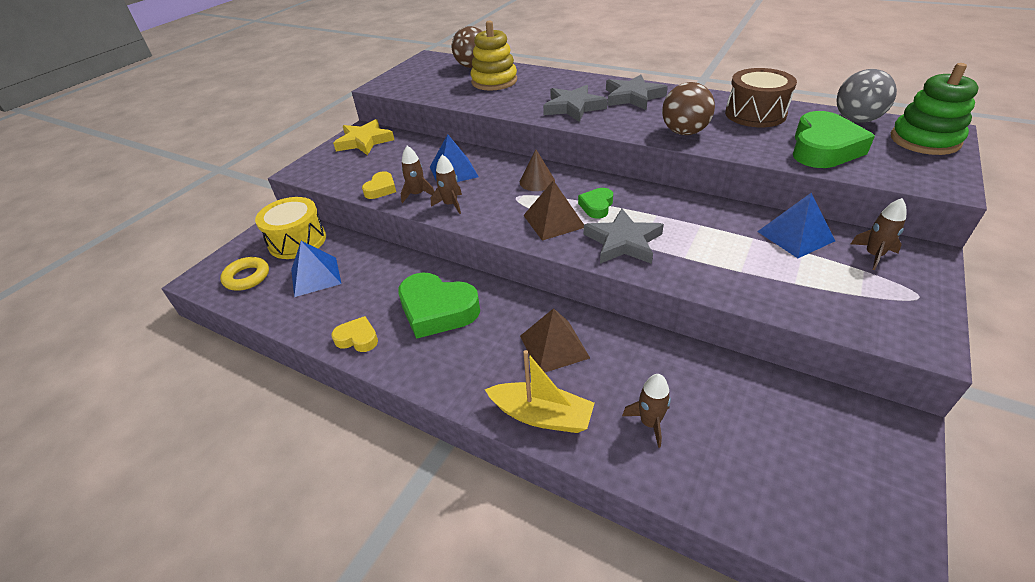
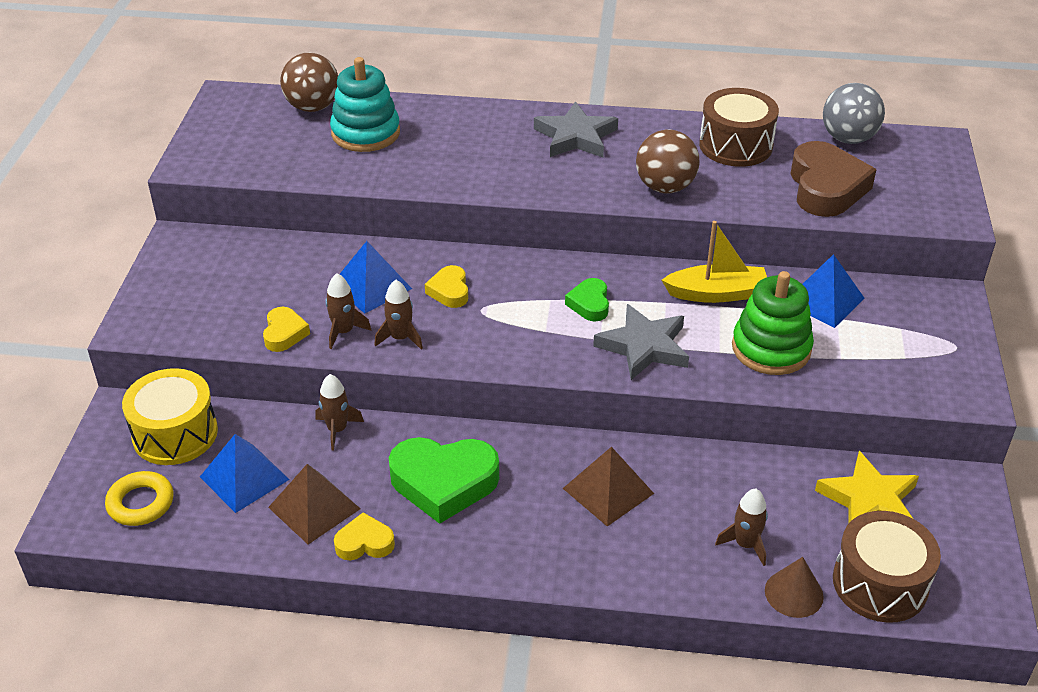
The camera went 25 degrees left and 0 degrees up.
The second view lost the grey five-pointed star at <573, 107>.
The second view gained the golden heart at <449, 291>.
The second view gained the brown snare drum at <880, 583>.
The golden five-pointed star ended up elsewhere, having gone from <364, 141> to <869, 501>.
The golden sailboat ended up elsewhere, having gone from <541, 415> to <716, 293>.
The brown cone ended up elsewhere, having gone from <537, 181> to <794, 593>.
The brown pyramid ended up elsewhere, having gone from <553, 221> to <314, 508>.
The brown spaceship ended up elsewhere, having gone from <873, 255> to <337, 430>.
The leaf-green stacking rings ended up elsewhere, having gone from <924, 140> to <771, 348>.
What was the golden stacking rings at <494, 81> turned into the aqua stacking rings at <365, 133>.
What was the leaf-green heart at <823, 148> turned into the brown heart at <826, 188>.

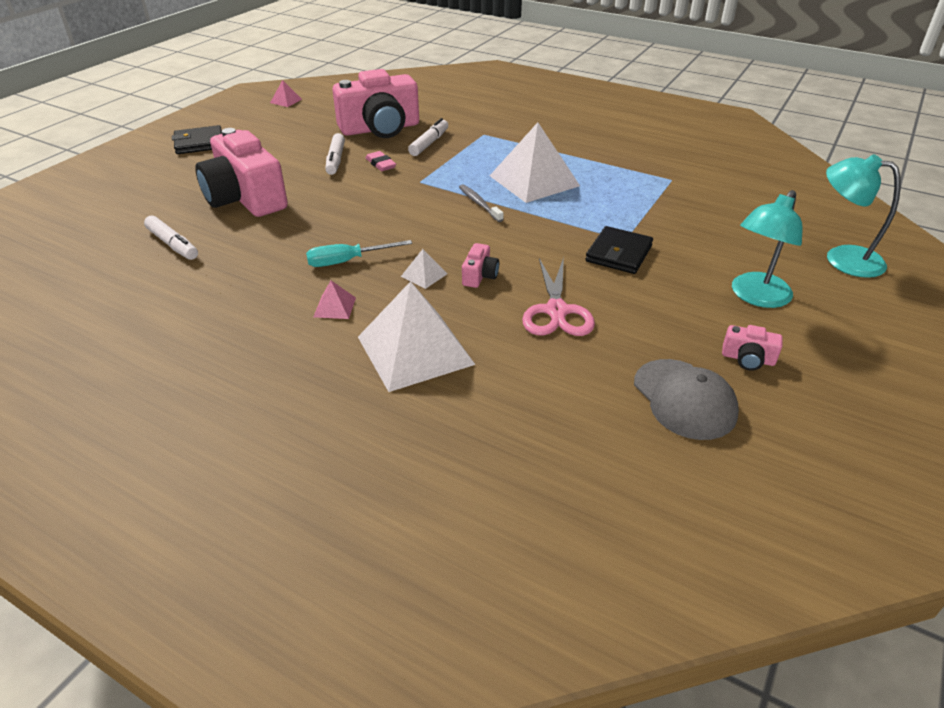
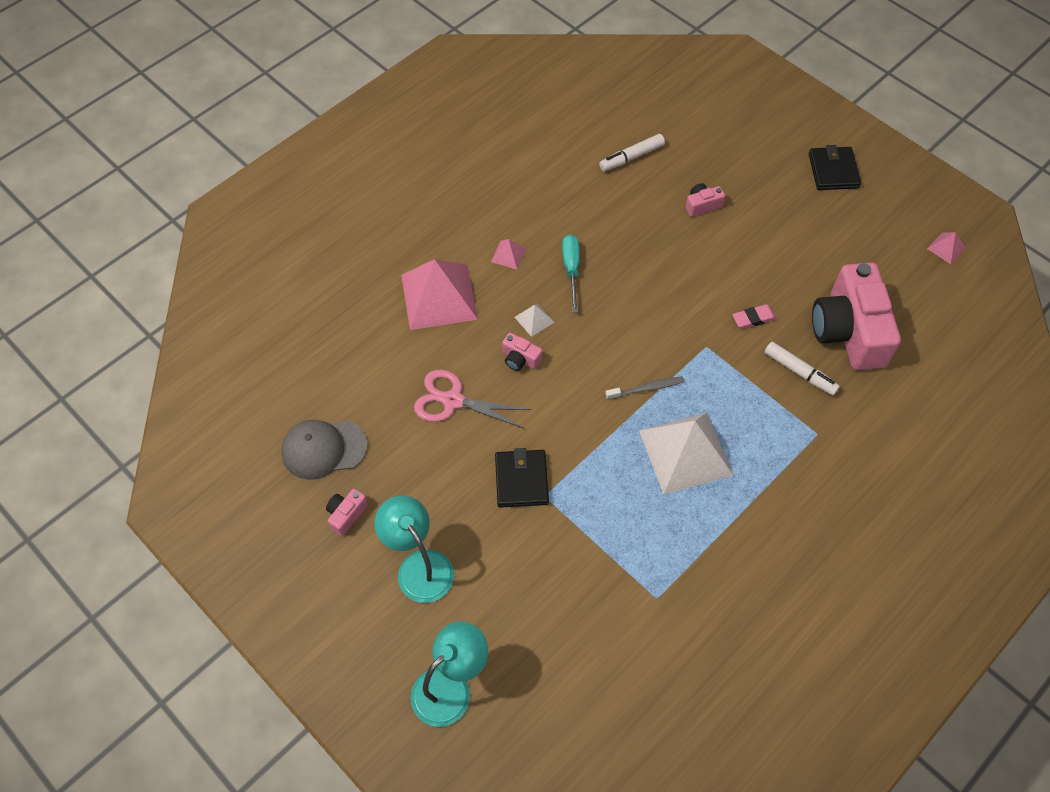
The camera went 105 degrees right and 20 degrees up.
The second view lost the pure white felt pen at <335, 160>.
What was the pure white pyramid at <415, 350> turned into the rose-pink pyramid at <439, 297>.
The ebony billfold at <618, 253> ended up facing another way, 45 degrees clockwise from before.
The size of the rose-pink photo camera at <245, 198> changed by a factor of 0.41.

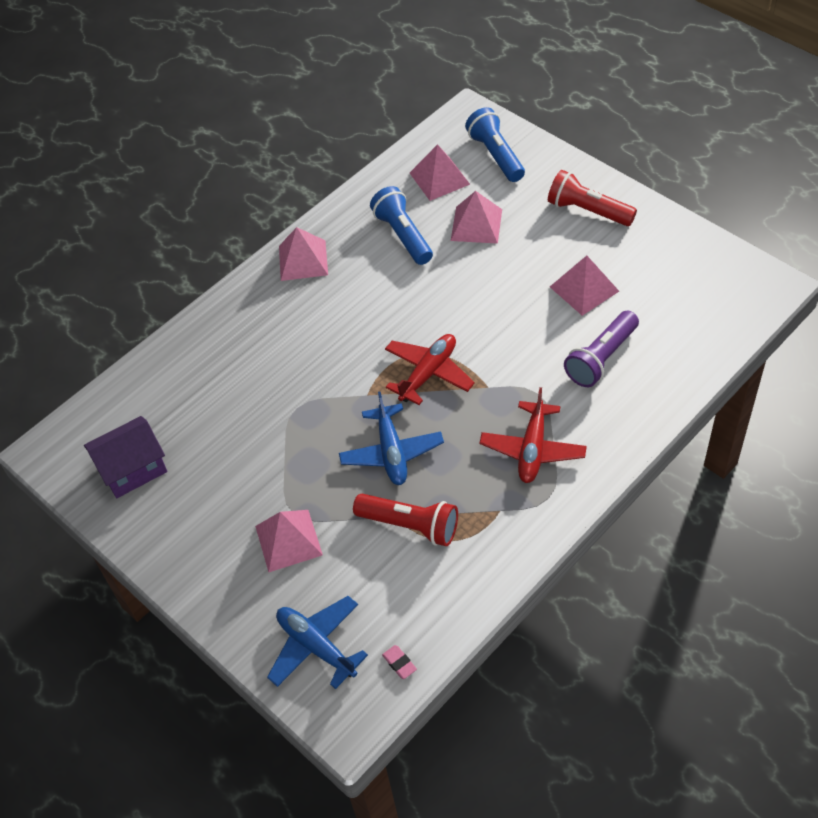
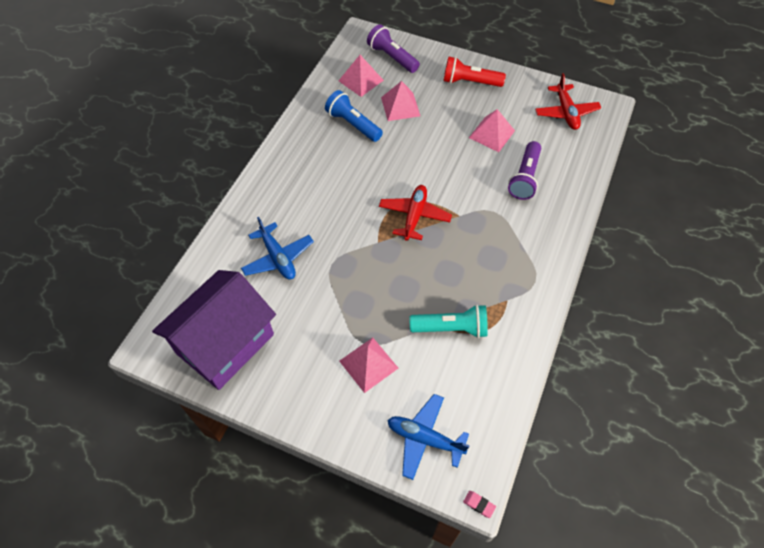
The camera went 25 degrees left and 5 degrees up.
The second view lost the rose-pink pyramid at <303, 260>.
The blue aeroplane ended up elsewhere, having gone from <391, 452> to <278, 258>.
The rose-pink eraser ended up elsewhere, having gone from <399, 663> to <479, 504>.
The scarlet aeroplane ended up elsewhere, having gone from <532, 449> to <566, 112>.
What was the scarlet torch at <410, 525> turned into the aqua torch at <451, 328>.
What was the blue torch at <496, 155> turned into the purple torch at <392, 57>.
The size of the purple house at <133, 469> changed by a factor of 1.73.

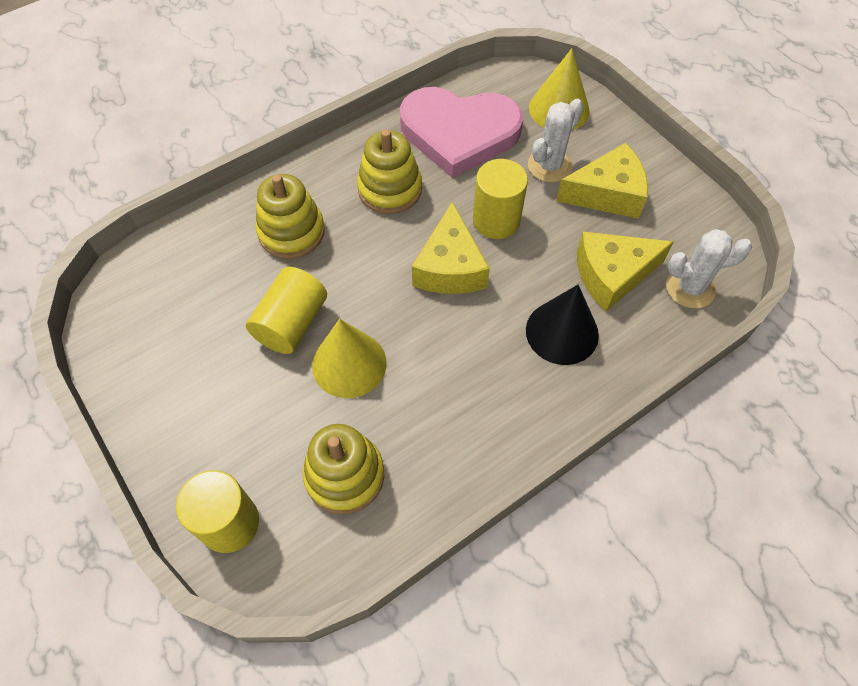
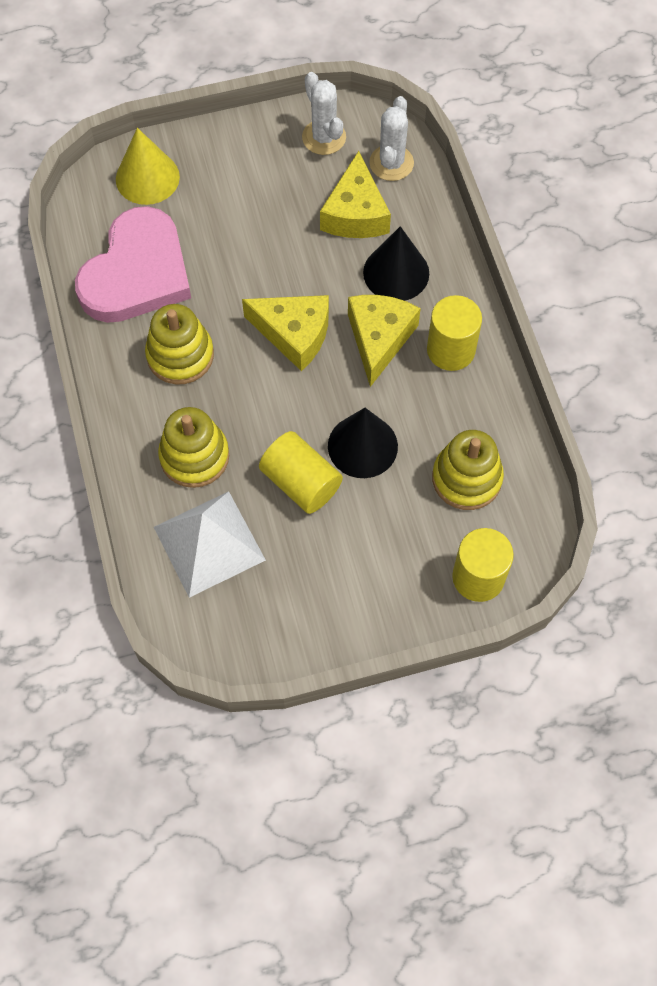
The camera went 70 degrees left and 5 degrees up.
The second view gained the pure white pyramid at <209, 543>.
The golden cylinder ended up elsewhere, having gone from <496, 220> to <451, 350>.
The pure white saguaro cactus ended up elsewhere, having gone from <549, 166> to <324, 137>.
The golden piece of cheese ended up elsewhere, having gone from <607, 194> to <379, 339>.
What was the golden cone at <349, 364> turned into the ebony cone at <362, 446>.

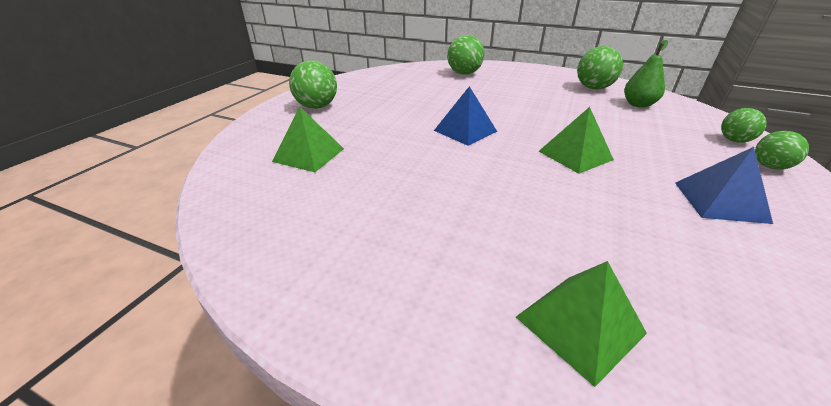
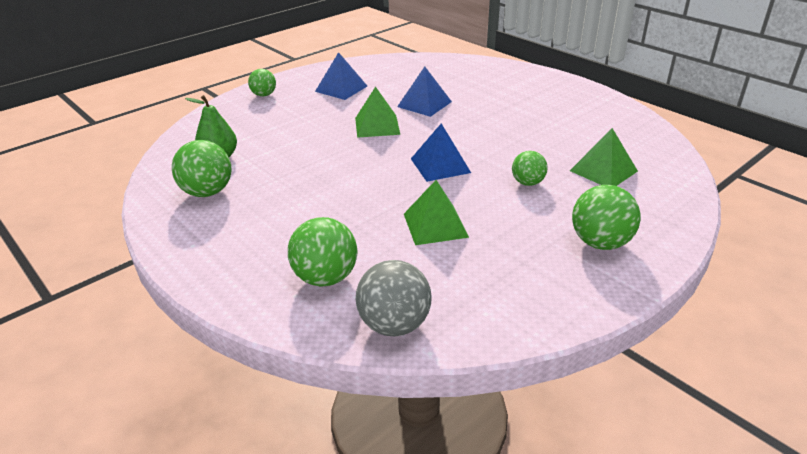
The camera went 155 degrees left and 0 degrees up.
The second view gained the grey sphere at <394, 325>.
The second view gained the blue pyramid at <424, 104>.
The leaf-green pyramid ended up elsewhere, having gone from <579, 325> to <435, 225>.
The leaf-green sphere ended up elsewhere, having gone from <734, 140> to <527, 183>.

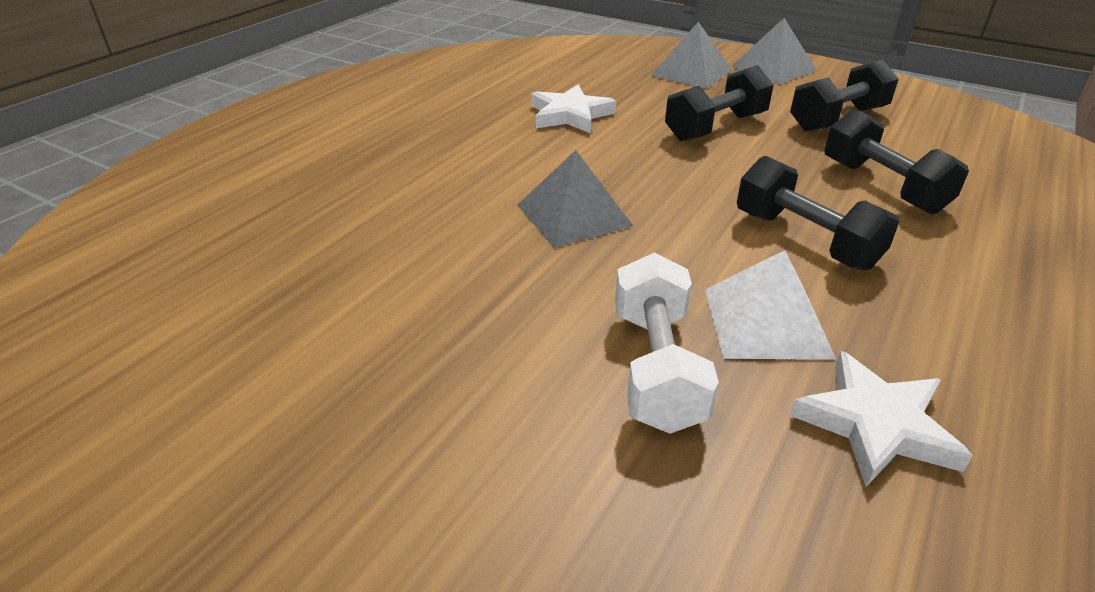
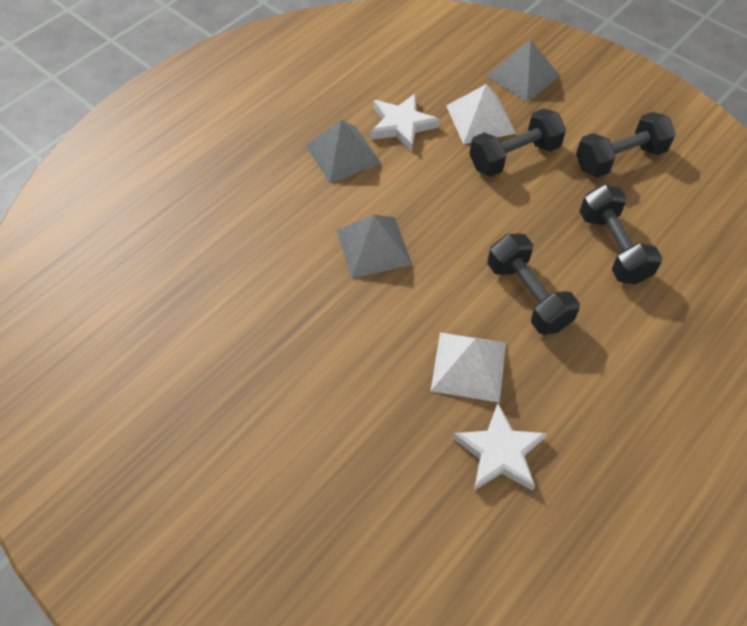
The camera went 10 degrees right and 20 degrees up.
The second view lost the pure white free weight at <656, 368>.
The second view gained the pure white pyramid at <480, 119>.
The grey pyramid ended up elsewhere, having gone from <773, 68> to <343, 154>.

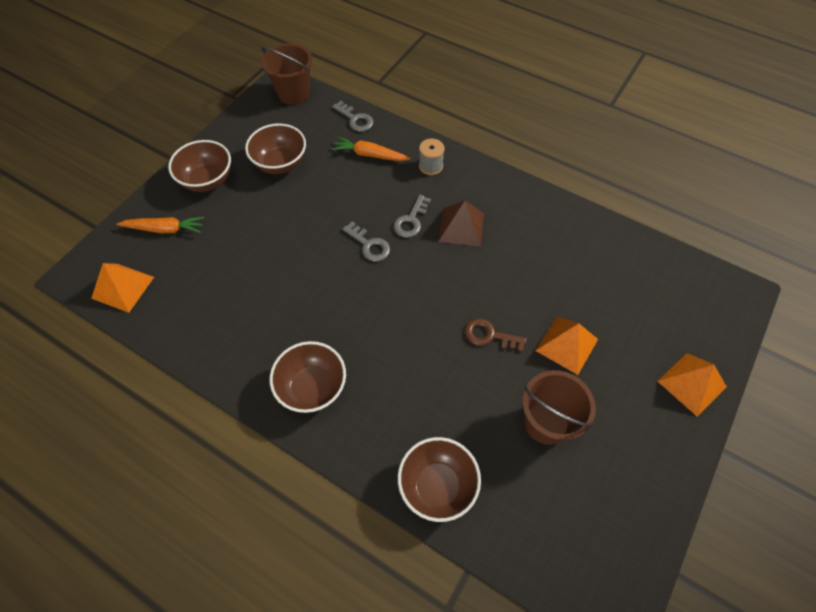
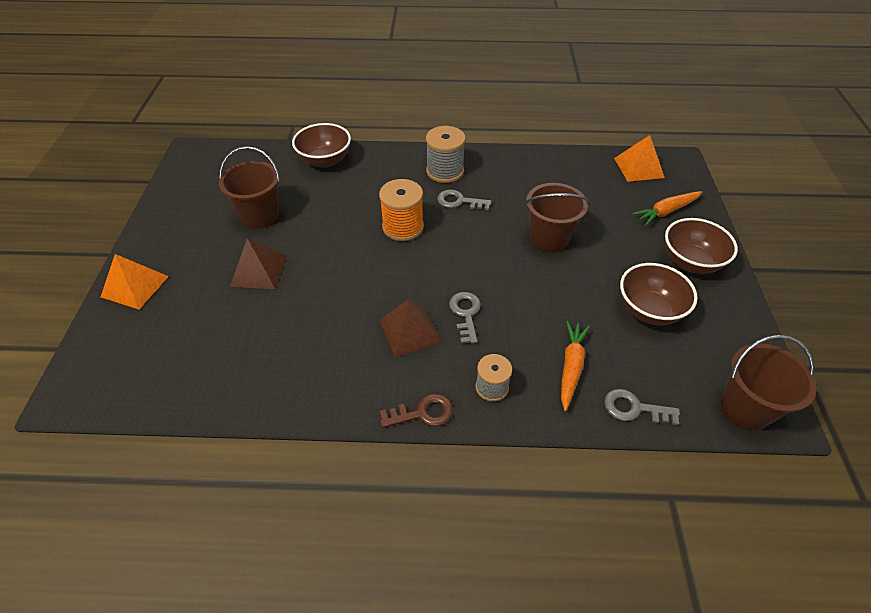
The camera went 150 degrees right and 10 degrees down.
The second view gained the orange reel of thread at <403, 227>.
The second view gained the brown bucket at <549, 239>.
The grey door key ended up elsewhere, having gone from <369, 245> to <459, 201>.
The brown door key ended up elsewhere, having gone from <489, 335> to <422, 413>.
Where the brown bowl stood at <312, 387>, the grey reel of thread came to stand at <445, 171>.
What was the orange pyramid at <567, 345> turned into the brown pyramid at <258, 270>.
The orange carrot at <370, 155> ended up facing another way, 60 degrees counterclockwise from before.

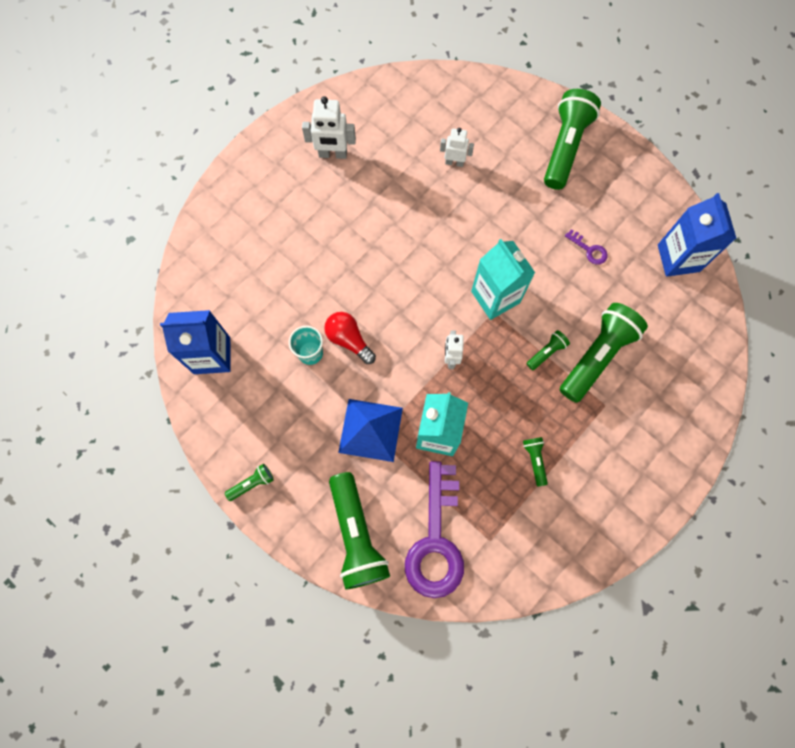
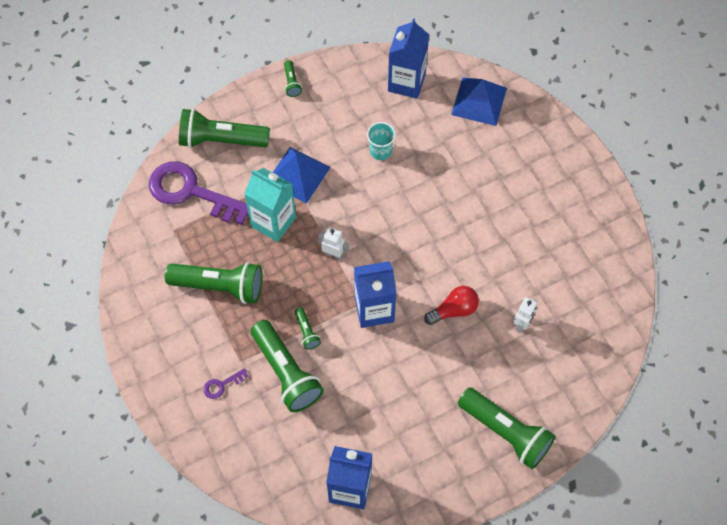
The camera went 110 degrees right and 10 degrees down.
The second view lost the pure white robot at <333, 154>.
The second view gained the blue pyramid at <479, 101>.
The scarlet lightbulb ended up elsewhere, having gone from <349, 340> to <454, 310>.
The purple door key ended up elsewhere, having gone from <589, 250> to <222, 385>.
What was the aqua carton at <495, 297> turned into the blue carton at <374, 309>.
The size of the leaf-green torch at <535, 460> changed by a factor of 2.23.

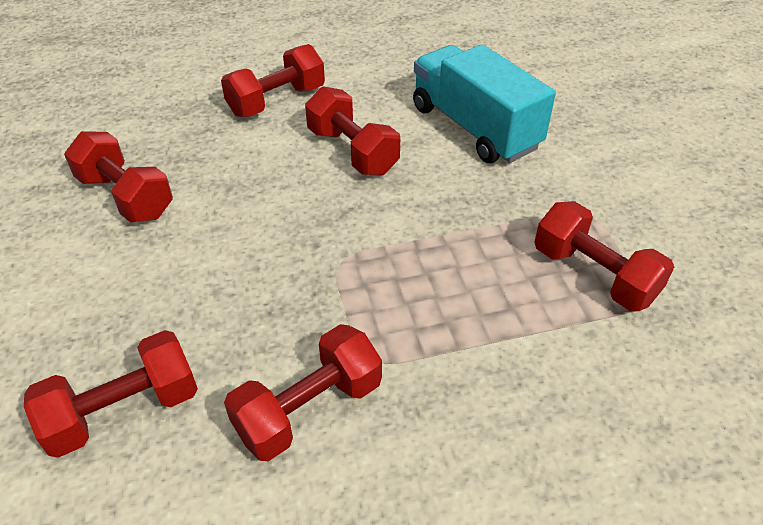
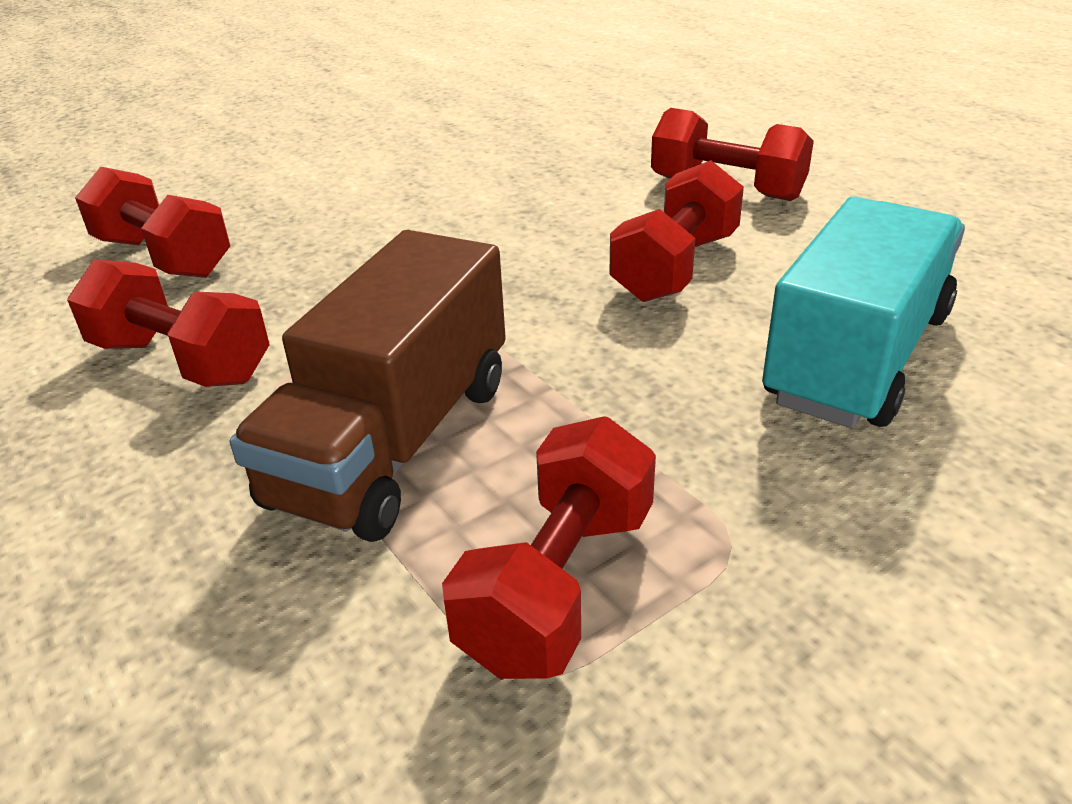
The camera went 70 degrees right and 10 degrees down.
The second view lost the scarlet free weight at <126, 196>.
The second view gained the brown truck at <394, 441>.

